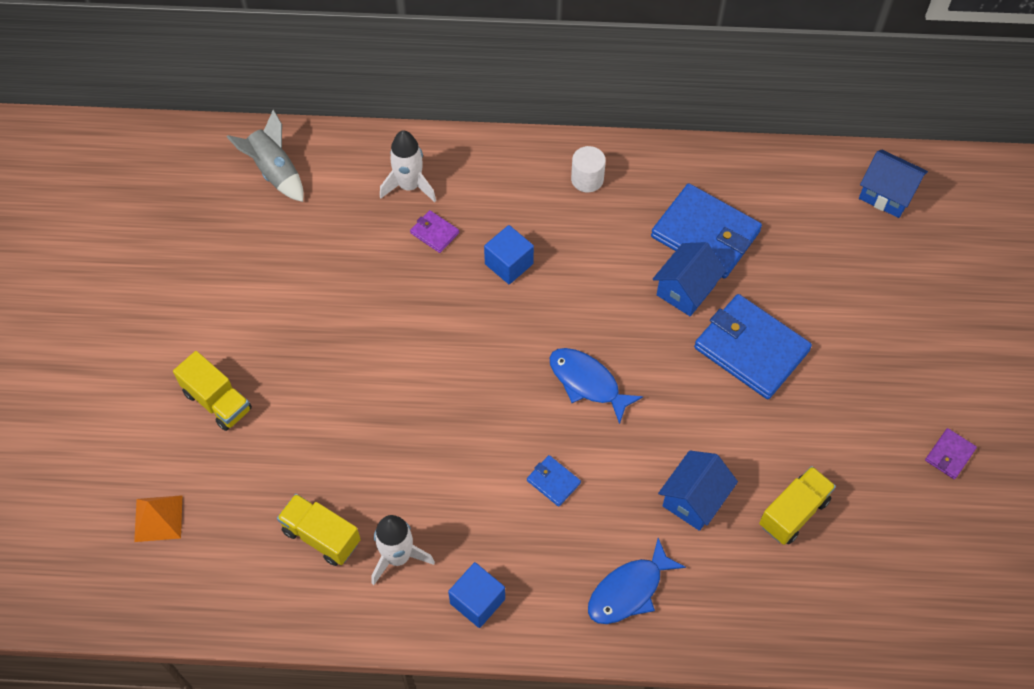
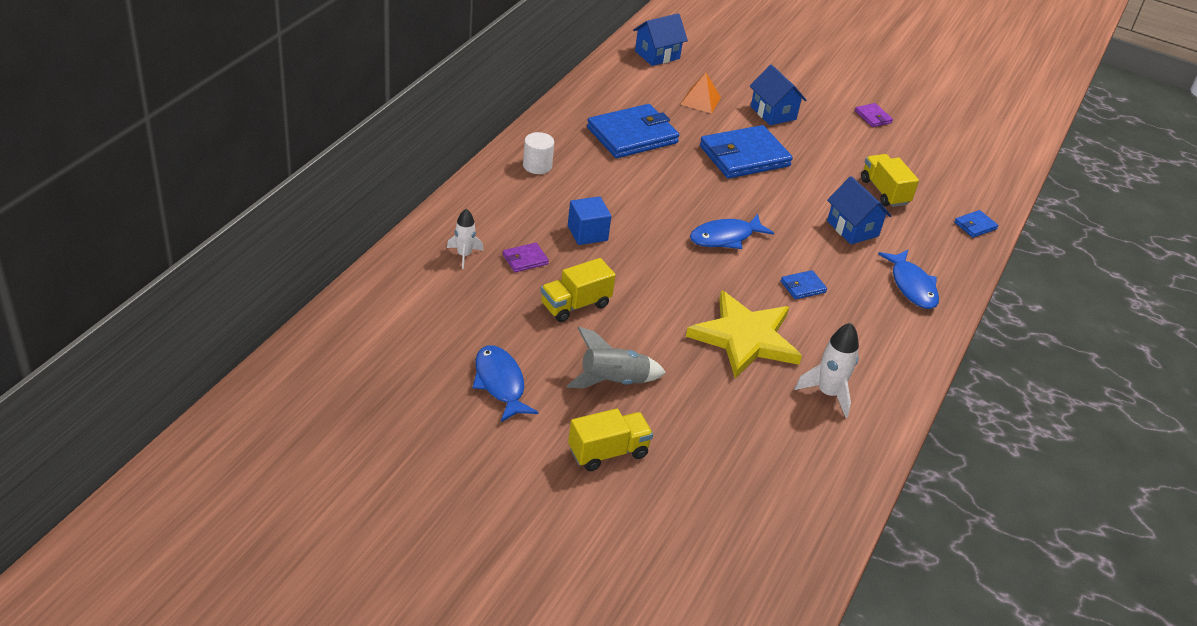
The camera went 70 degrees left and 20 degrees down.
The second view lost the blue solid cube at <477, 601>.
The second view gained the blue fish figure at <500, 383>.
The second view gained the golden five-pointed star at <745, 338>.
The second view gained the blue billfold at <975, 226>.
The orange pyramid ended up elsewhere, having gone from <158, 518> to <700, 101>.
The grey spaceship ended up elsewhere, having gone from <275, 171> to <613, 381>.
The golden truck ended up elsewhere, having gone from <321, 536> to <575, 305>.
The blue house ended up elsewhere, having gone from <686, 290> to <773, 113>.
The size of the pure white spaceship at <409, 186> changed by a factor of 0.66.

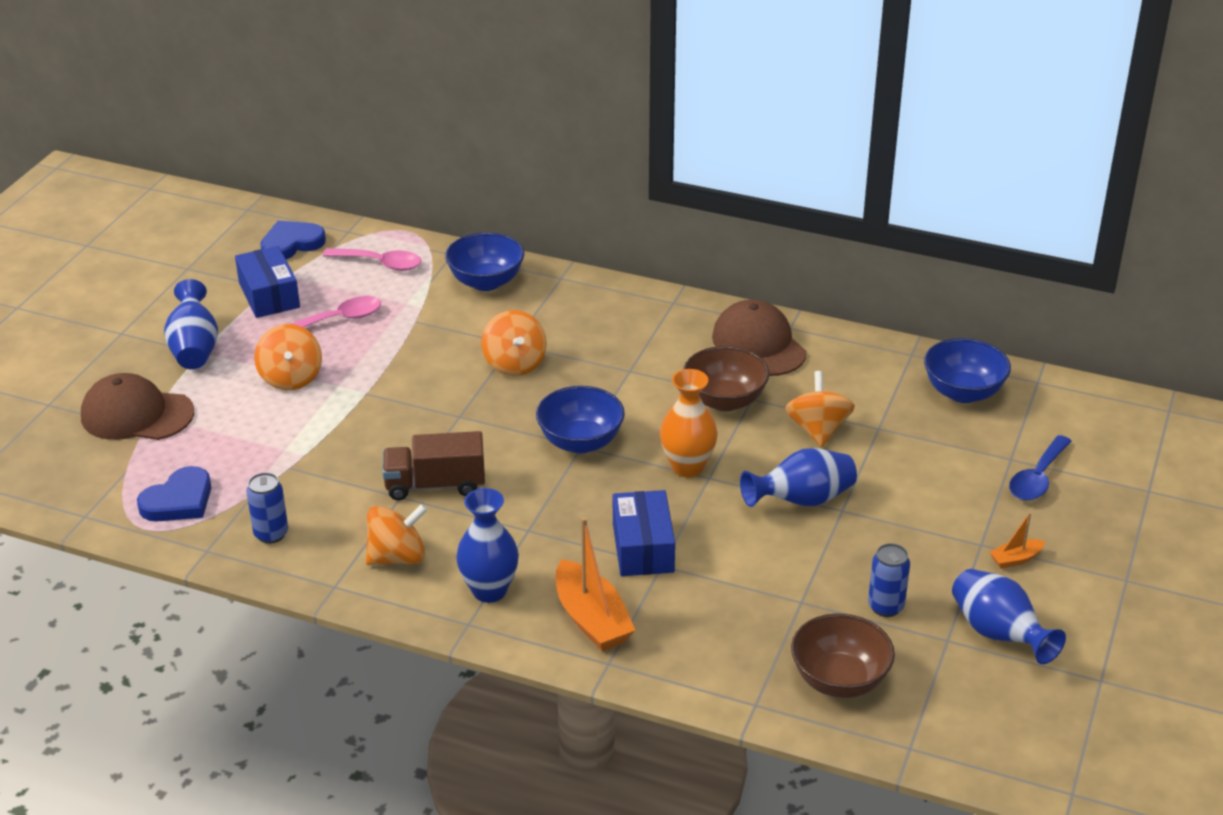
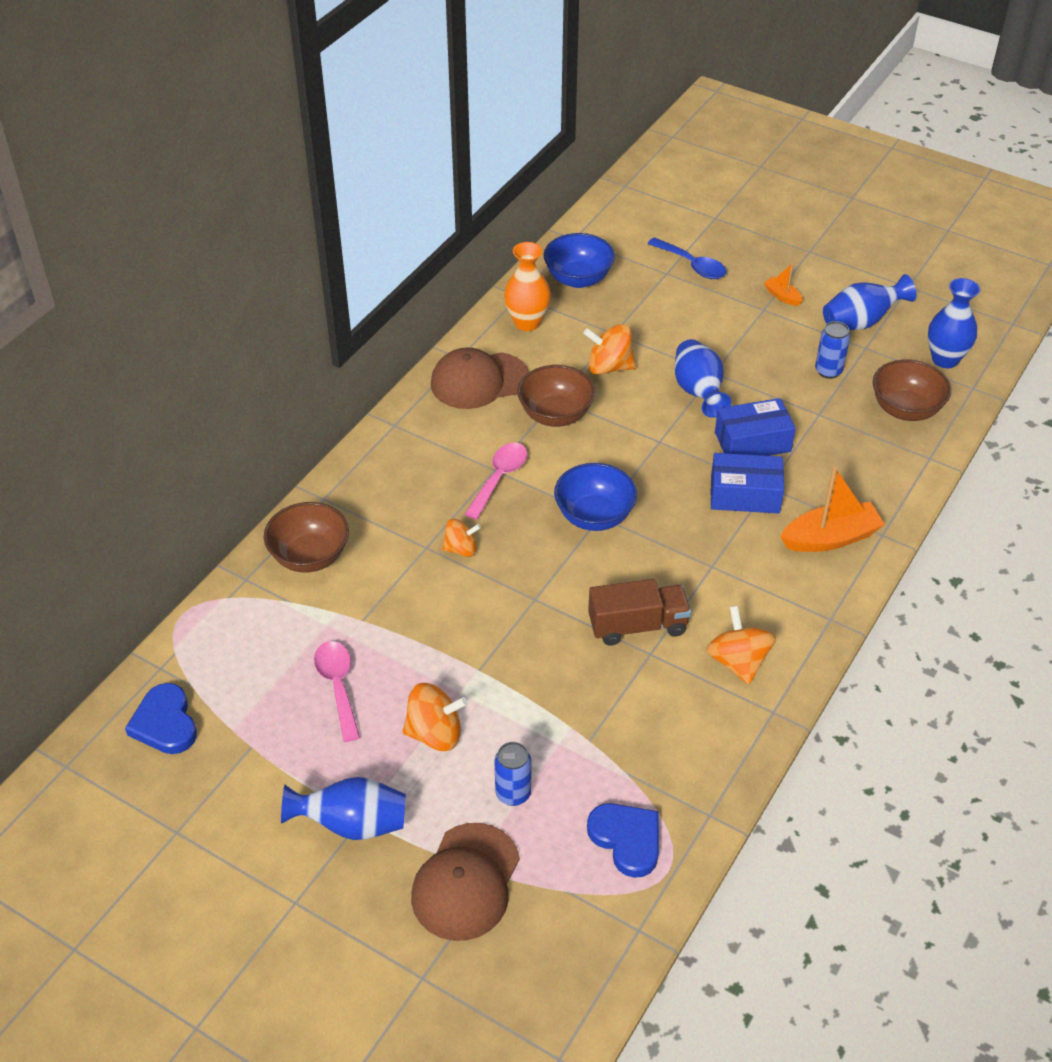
The camera went 80 degrees left and 10 degrees up.
The blue box ended up elsewhere, having gone from <269, 295> to <752, 442>.
The blue soda can ended up elsewhere, having gone from <271, 534> to <513, 794>.
The rose-pink tablespoon ended up elsewhere, having gone from <380, 263> to <499, 478>.
The blue tall vase ended up elsewhere, having gone from <489, 590> to <945, 359>.
The orange tall vase ended up elsewhere, having gone from <687, 467> to <527, 322>.
What was the blue bowl at <486, 282> turned into the brown bowl at <310, 556>.
The brown truck at <435, 485> ended up facing another way, 105 degrees counterclockwise from before.
The orange sailboat at <1016, 559> ended up facing another way, 150 degrees clockwise from before.
The size of the orange whirligig at <515, 364> changed by a factor of 0.66.

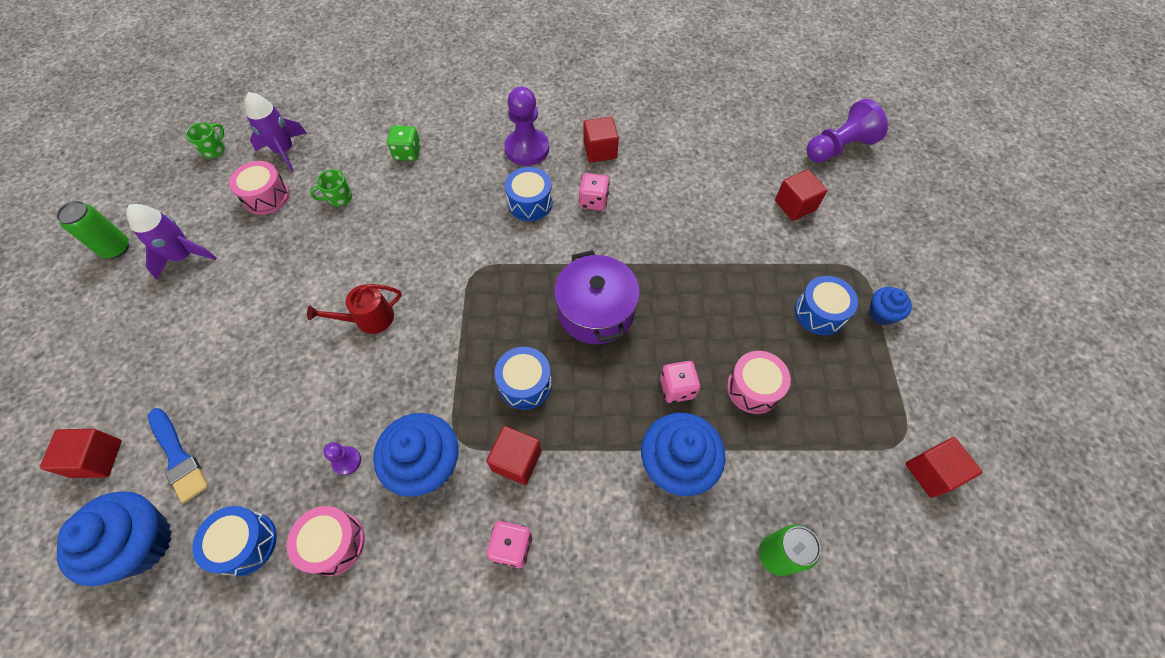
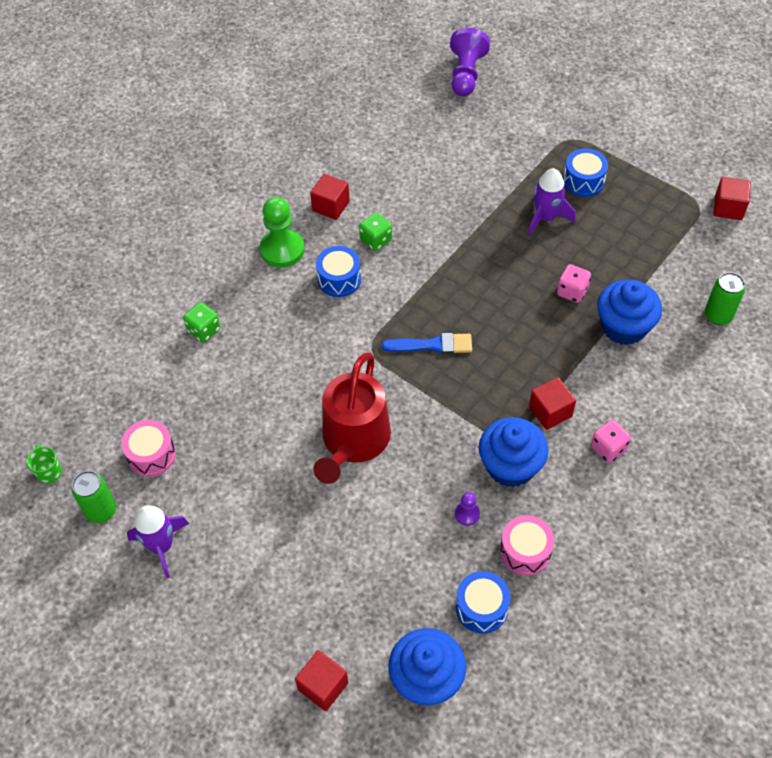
The camera went 50 degrees left and 5 degrees down.
The second view lost the leaf-green coffee mug at <339, 198>.
The second view lost the blue snare drum at <525, 384>.
The second view lost the purple pot at <596, 311>.
The second view lost the rose-pink snare drum at <753, 388>.
The second view lost the scarlet solid cube at <795, 205>.
The second view lost the blue muffin at <882, 313>.
The leaf-green soda can ended up elsewhere, having gone from <116, 248> to <101, 510>.
The blue brush ended up elsewhere, having gone from <178, 457> to <433, 345>.
The purple spaceship ended up elsewhere, having gone from <285, 151> to <546, 218>.
What was the purple chess pawn at <527, 149> turned into the leaf-green chess pawn at <282, 249>.
What was the rose-pink game die at <593, 201> turned into the leaf-green game die at <376, 240>.
The size of the scarlet watering can at <369, 319> changed by a factor of 1.91.

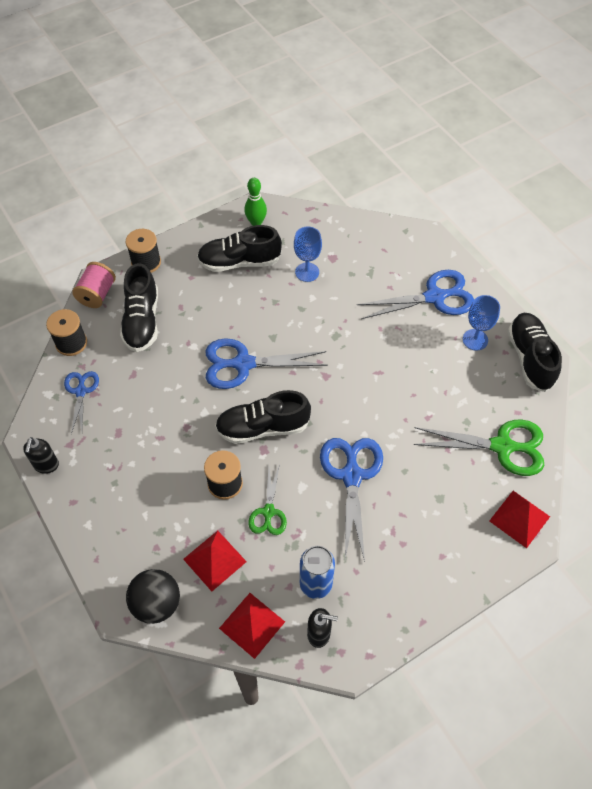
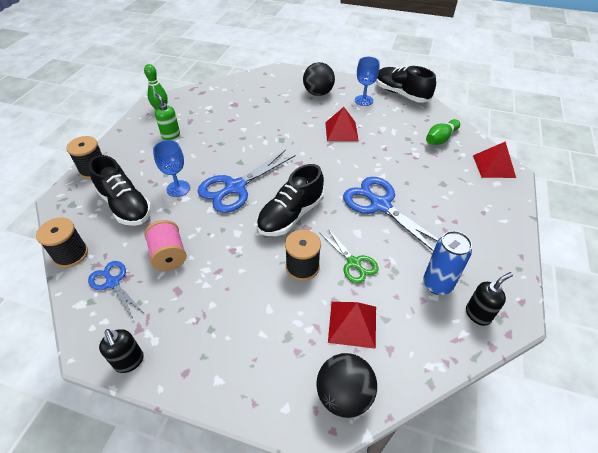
The camera went 40 degrees left and 10 degrees down.
The rose-pink reel of thread ended up elsewhere, having gone from <97, 294> to <169, 255>.
The scarlet pyramid ended up elsewhere, having gone from <252, 625> to <341, 131>.
The blue goblet ended up elsewhere, having gone from <307, 272> to <178, 188>.
Where the ebony shoe stood at <239, 262>, the leaf-green soap pump came to stand at <171, 135>.
Where the blue shears stood at <435, 297>, the ebony sphere came to stand at <318, 93>.
Where the leaf-green shears stood at <502, 446>, the leaf-green skittle came to stand at <440, 139>.

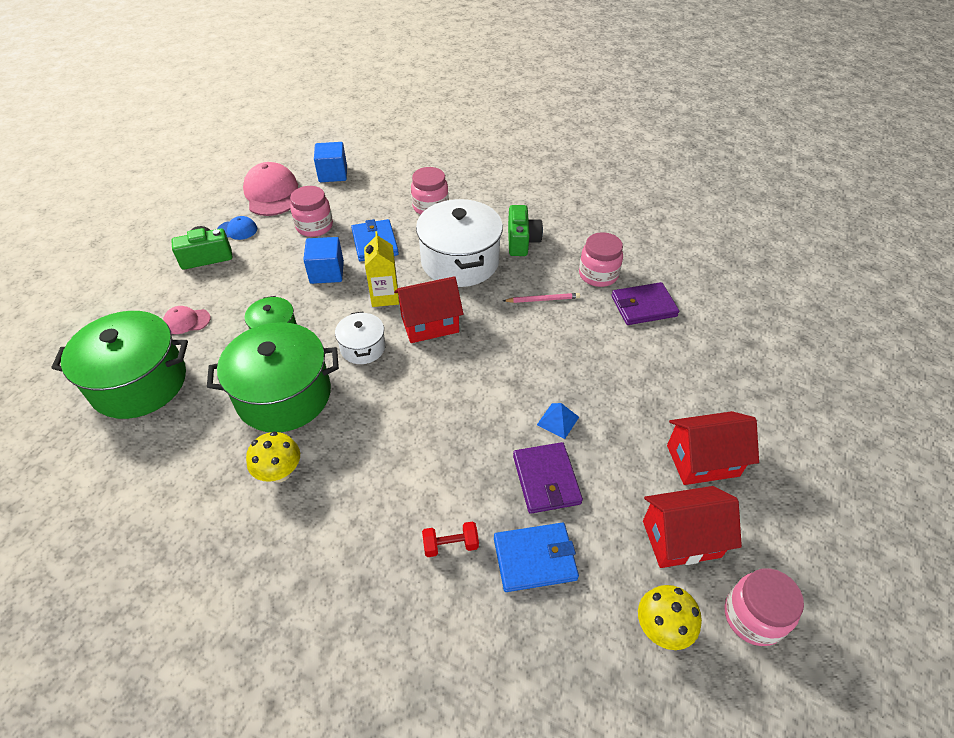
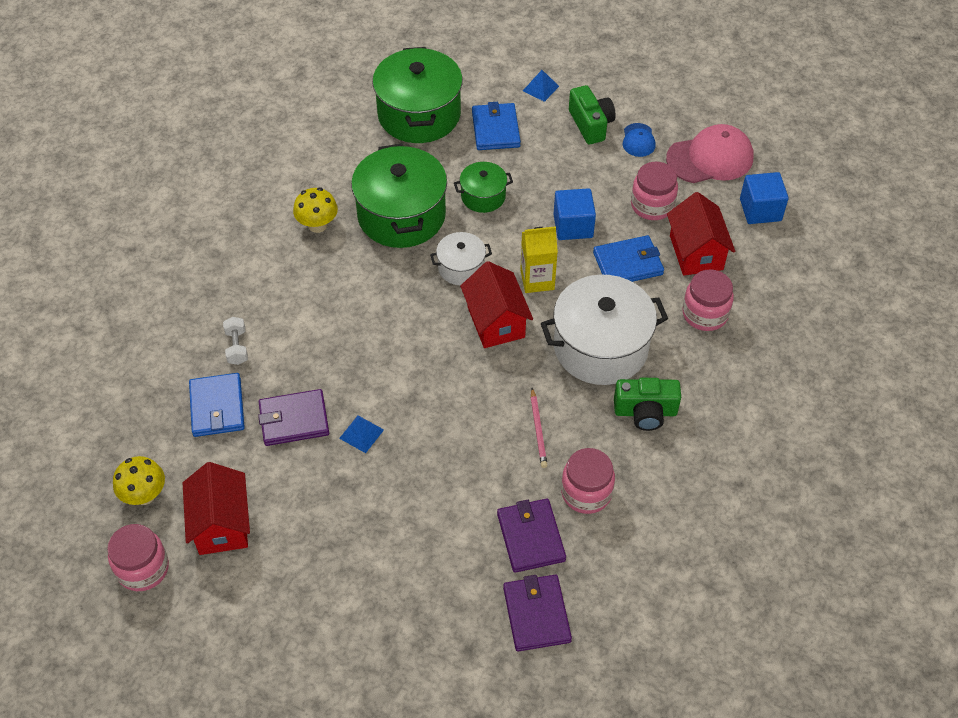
The camera went 90 degrees right and 5 degrees up.
The second view gained the purple billfold at <536, 614>.
The second view gained the blue pyramid at <540, 88>.
The scarlet house ended up elsewhere, having gone from <702, 460> to <696, 252>.
Where the rose-pink peaked cap stood at <187, 321>, the blue billfold came to stand at <495, 129>.
What was the scarlet free weight at <450, 545> turned into the pure white free weight at <237, 347>.

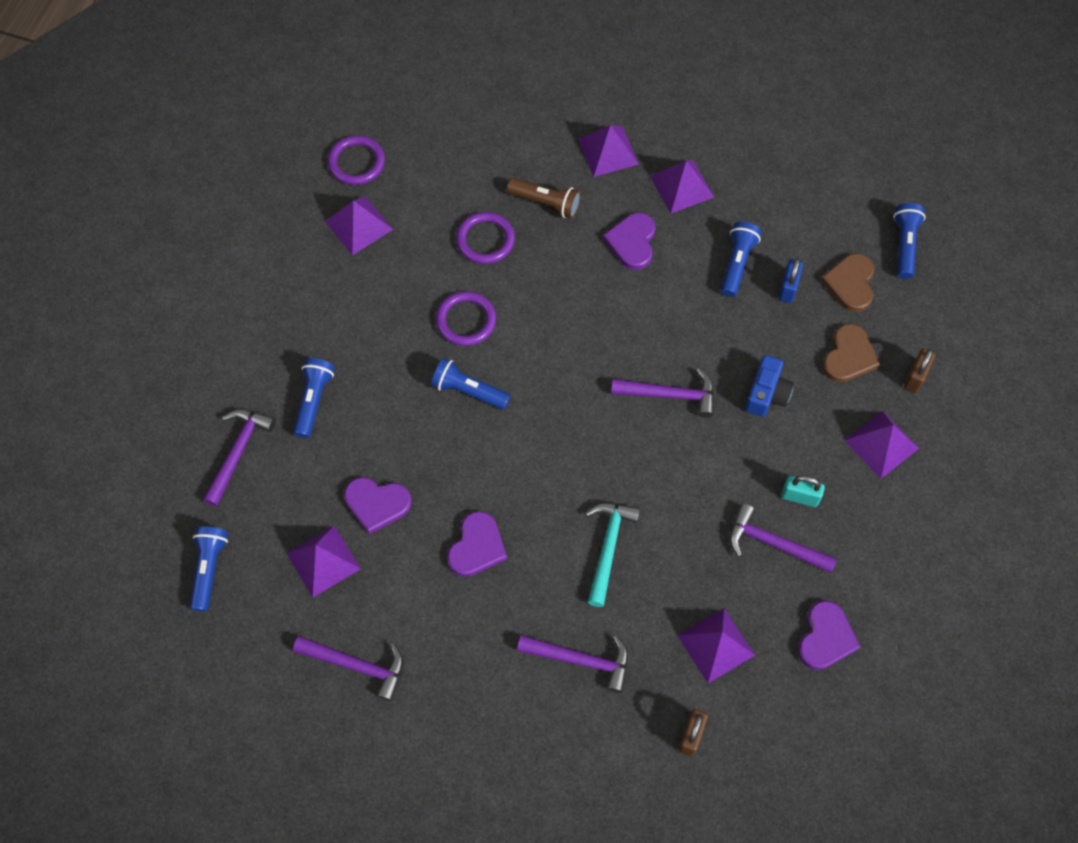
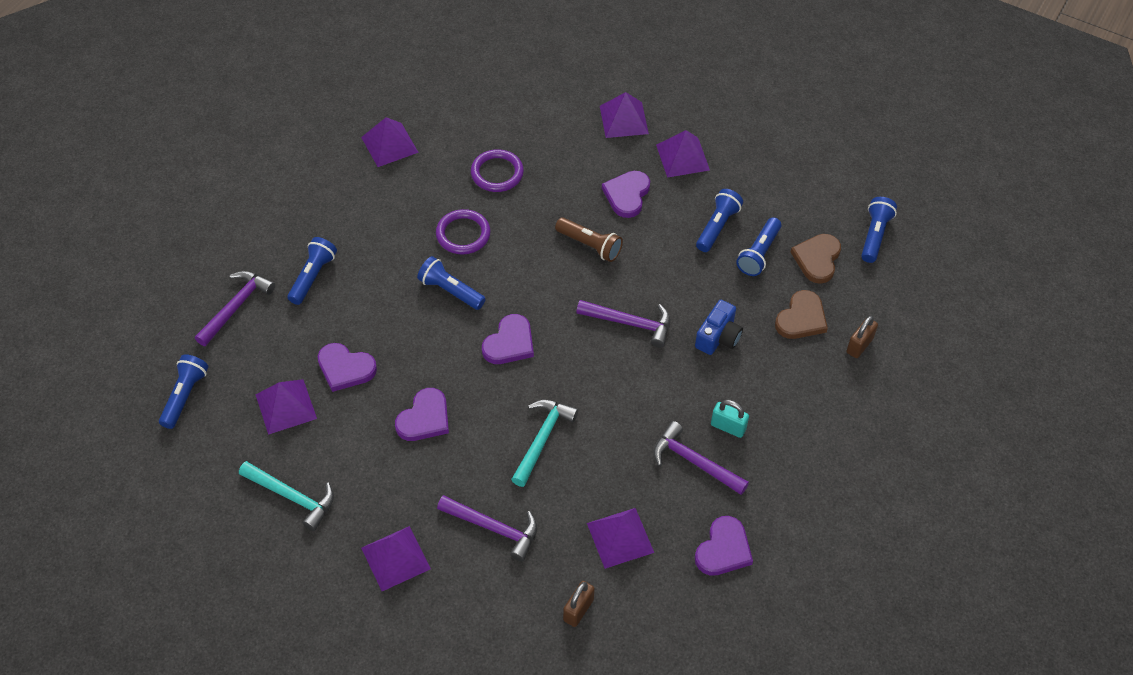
The camera went 10 degrees right and 10 degrees down.
The second view lost the purple torus at <356, 162>.
The second view gained the purple heart at <509, 343>.
The brown torch ended up elsewhere, having gone from <546, 203> to <590, 245>.
The purple pyramid ended up elsewhere, having gone from <881, 444> to <395, 558>.
Where the blue small lock stood at <788, 288>, the blue torch came to stand at <759, 254>.
What was the purple claw hammer at <357, 665> turned into the aqua claw hammer at <292, 496>.

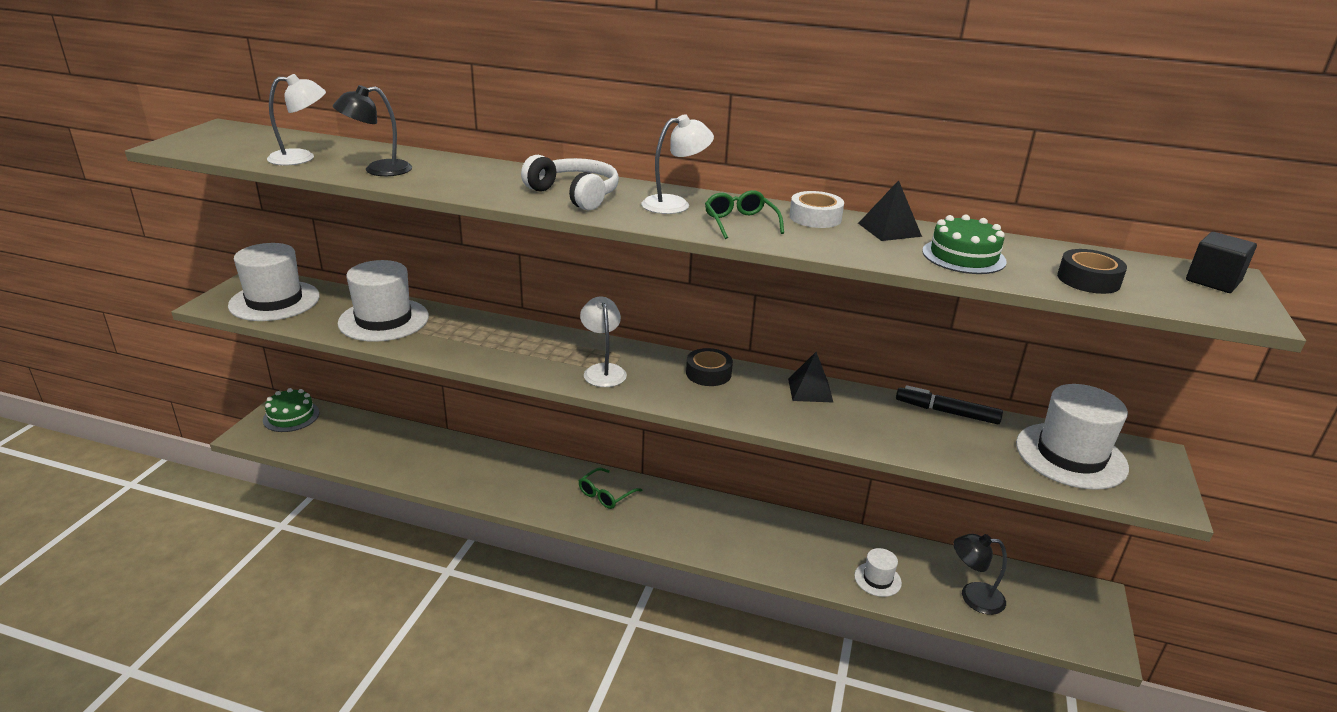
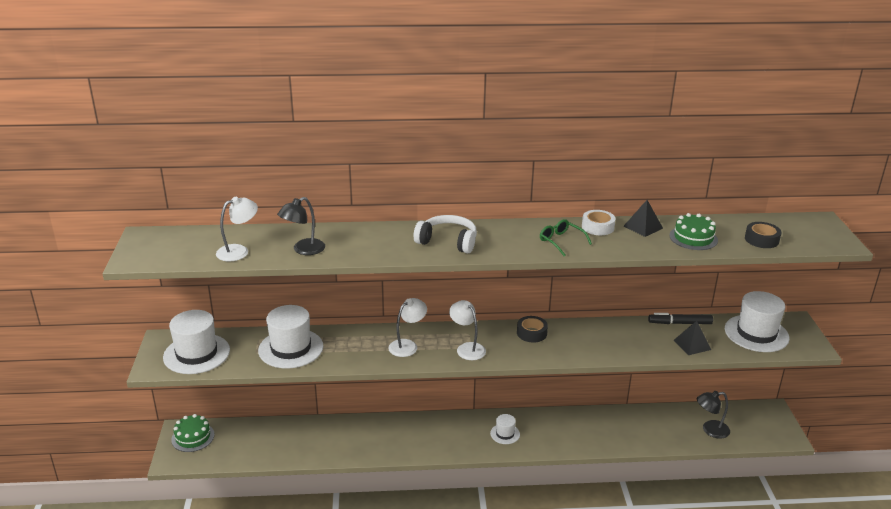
The camera went 20 degrees left and 0 degrees up.
The second view lost the leaf-green spectacles at <605, 494>.
The second view lost the ebony solid cube at <1213, 281>.
The pure white lamp ended up elsewhere, having gone from <675, 204> to <407, 345>.
The ebony pyramid ended up elsewhere, having gone from <810, 390> to <692, 345>.
The pure white tall hat ended up elsewhere, having gone from <877, 579> to <505, 434>.

